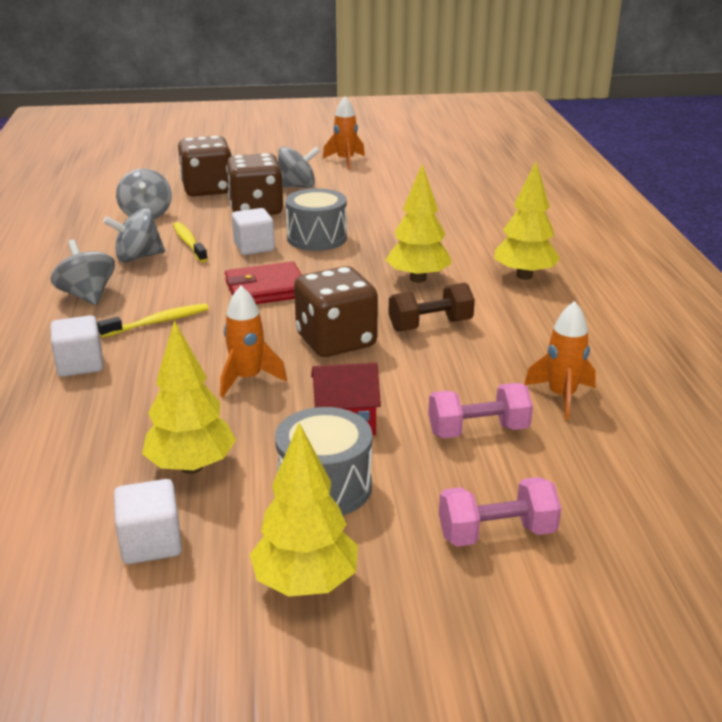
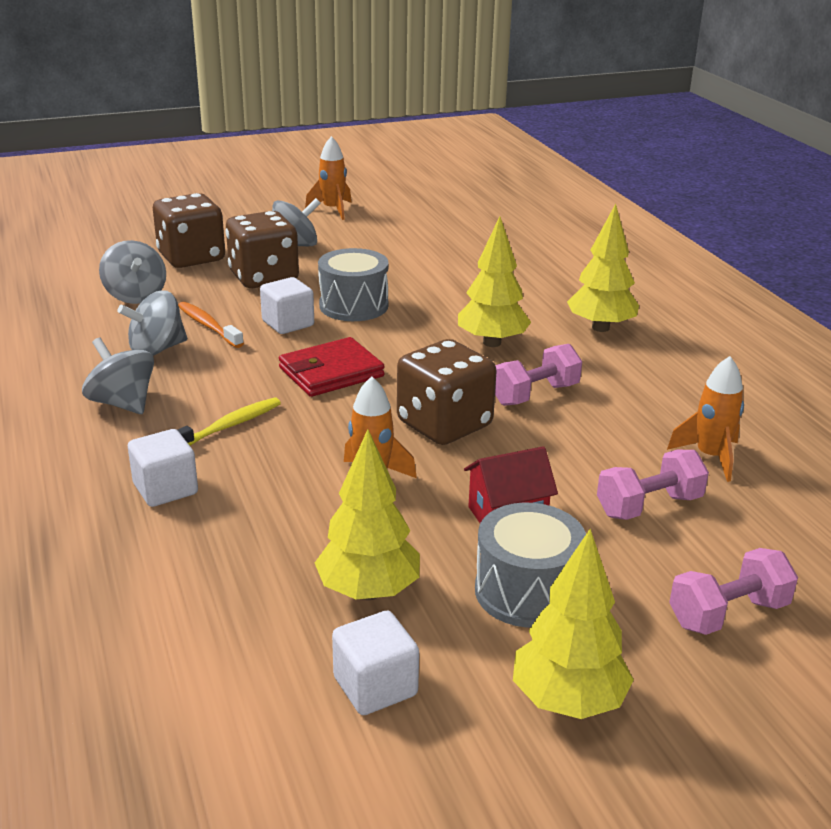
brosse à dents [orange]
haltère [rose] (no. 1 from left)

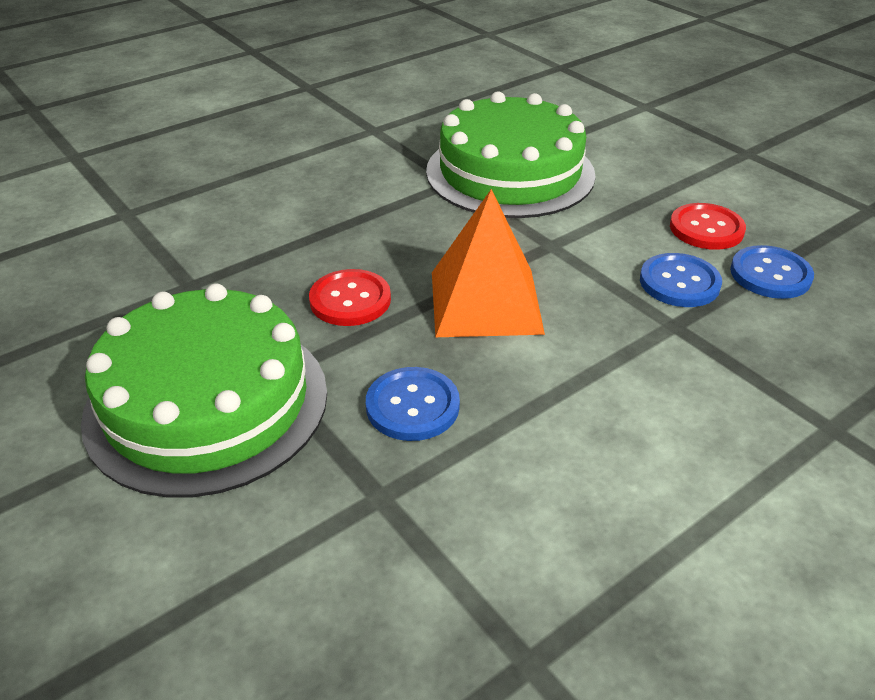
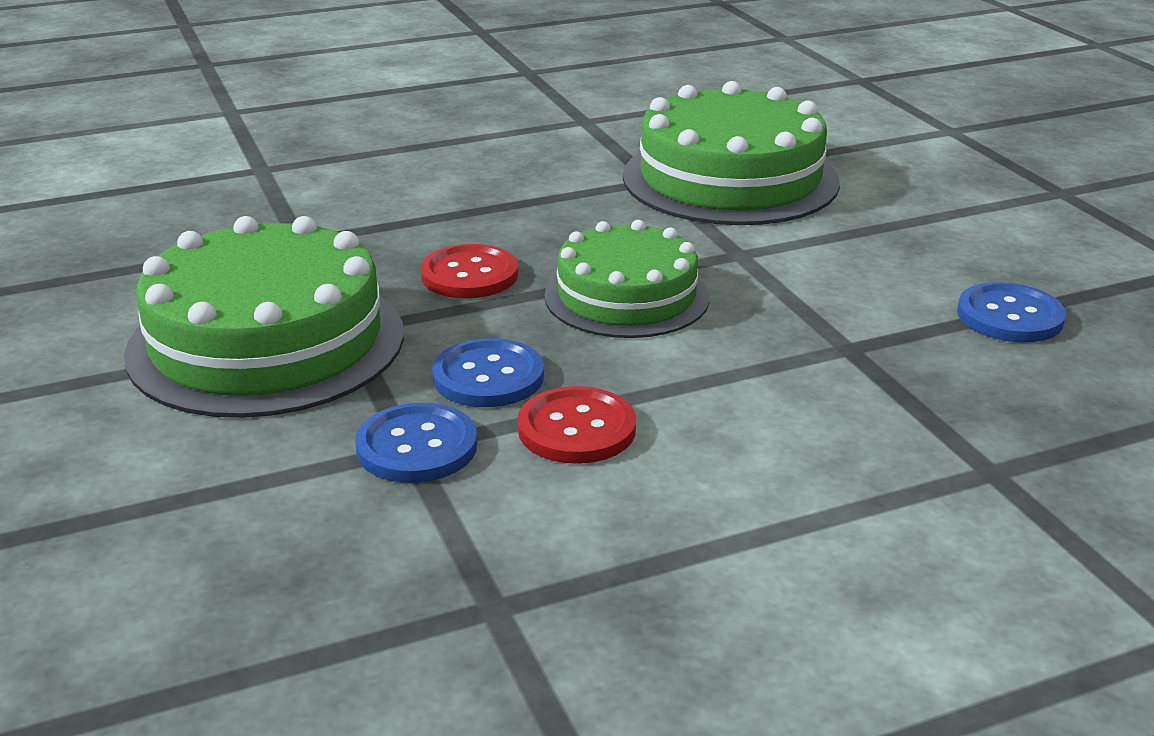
gâteau [vert] (no. 2 from left)
bouton [rouge] (no. 2 from left)
bouton [bleu] (no. 1 from left)

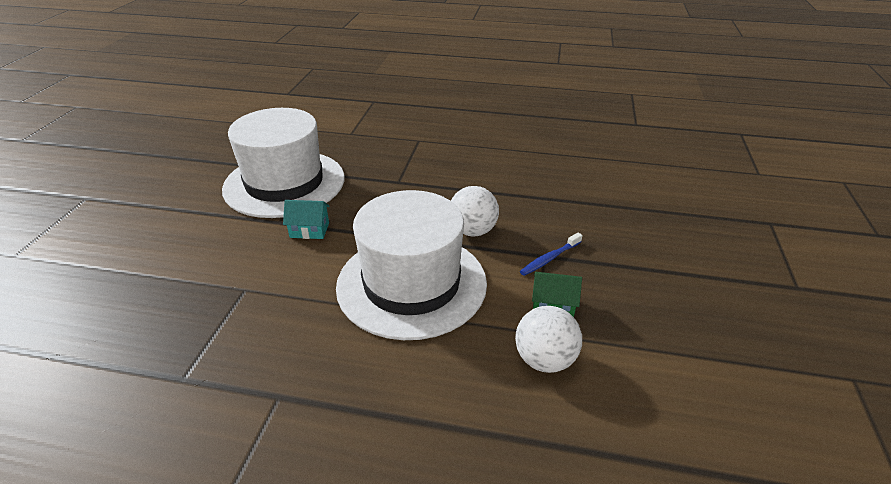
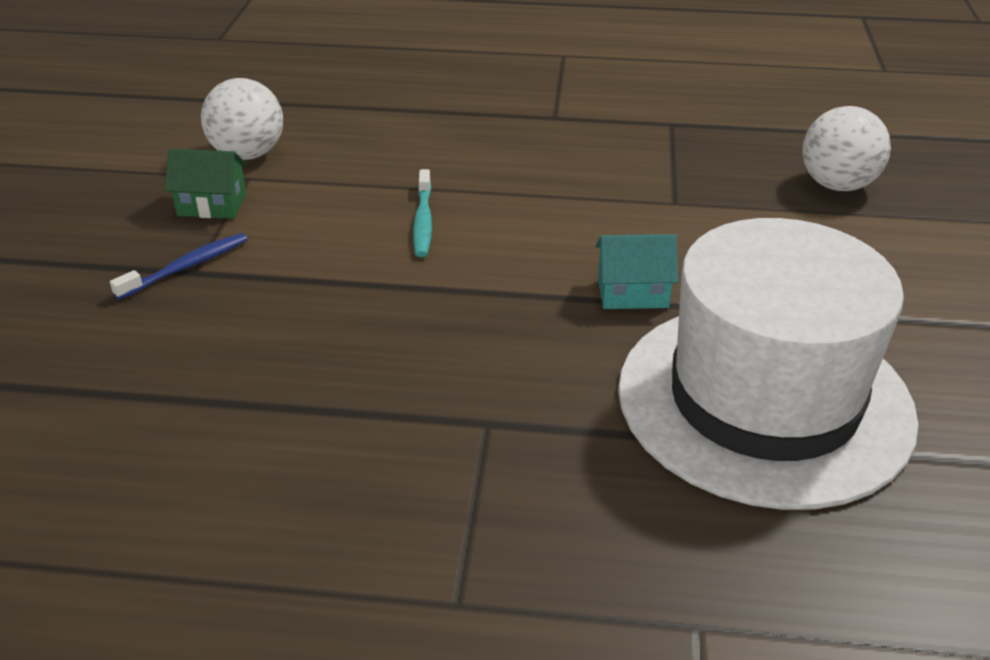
balle [blanc] (no. 2 from left)
brosse à dents [turquoise]

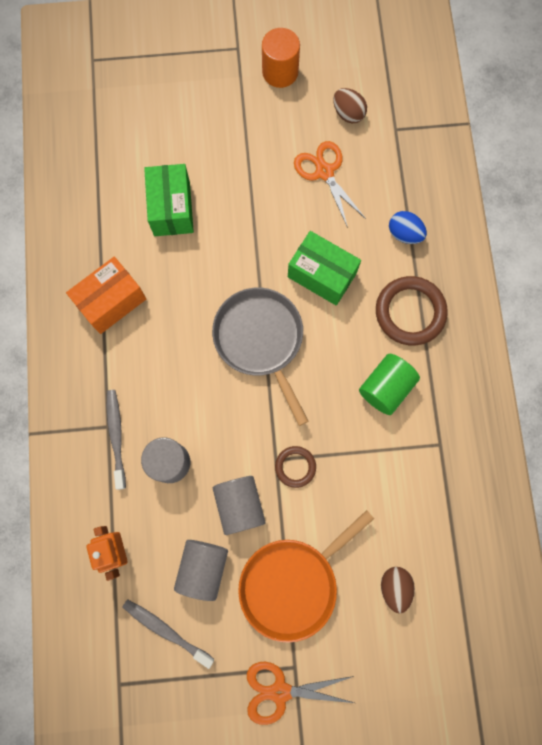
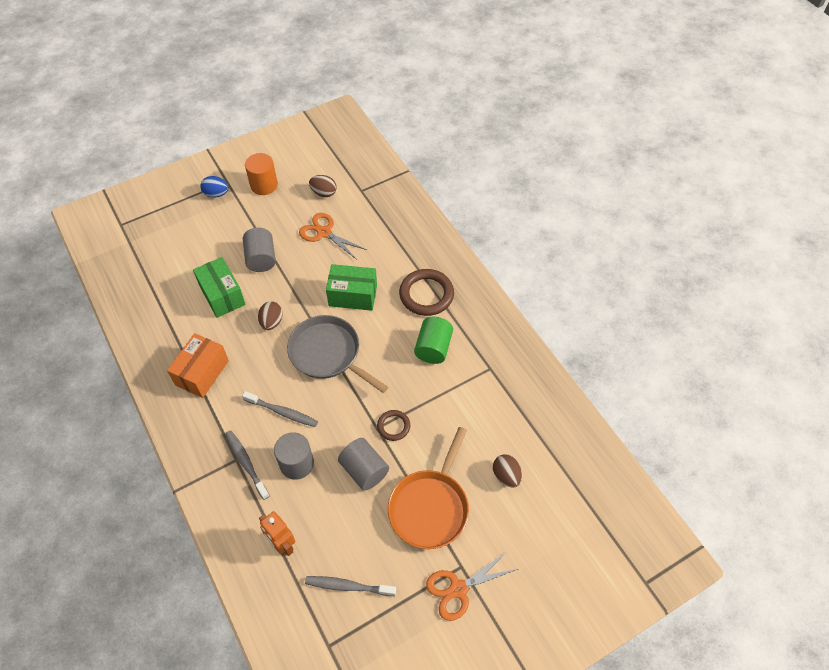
œuf [bleu]
cylindre [gris] (no. 1 from left)
œuf [marron] (no. 1 from left)
brosse à dents [gris] (no. 2 from left)

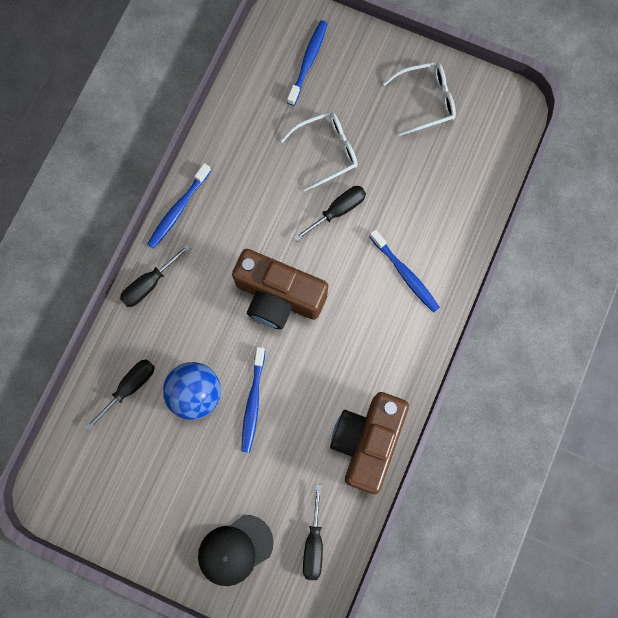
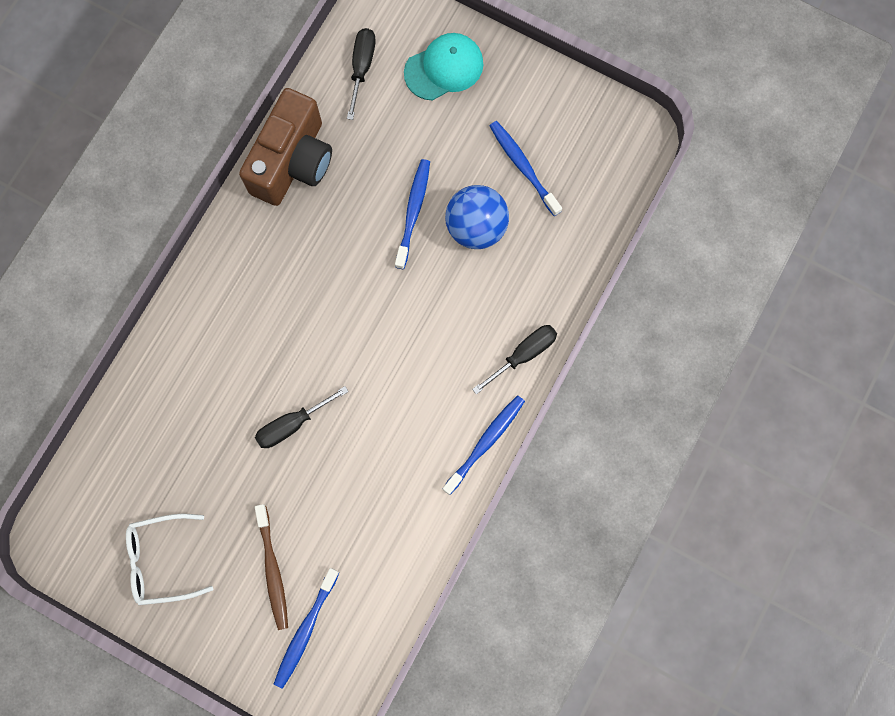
lunettes [blanc] (no. 1 from left in the first image)
brosse à dents [bleu] (no. 4 from left)
appareil photo [marron] (no. 1 from left in the first image)
tournevis [noir] (no. 1 from left in the first image)
casquette [turquoise]
brosse à dents [marron]

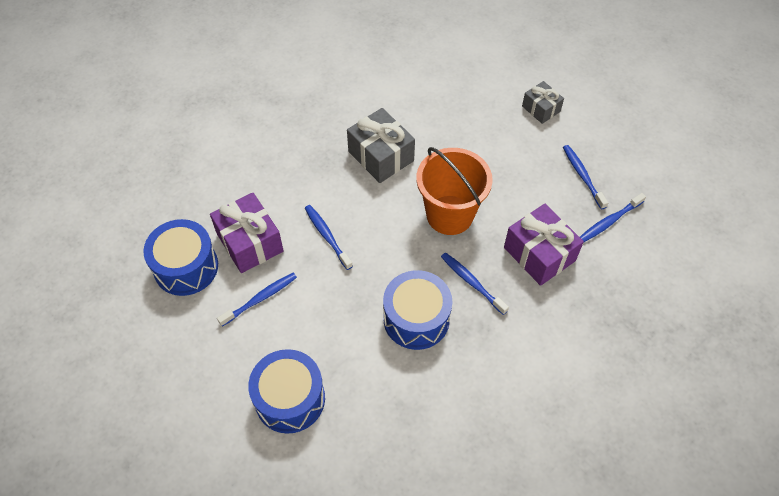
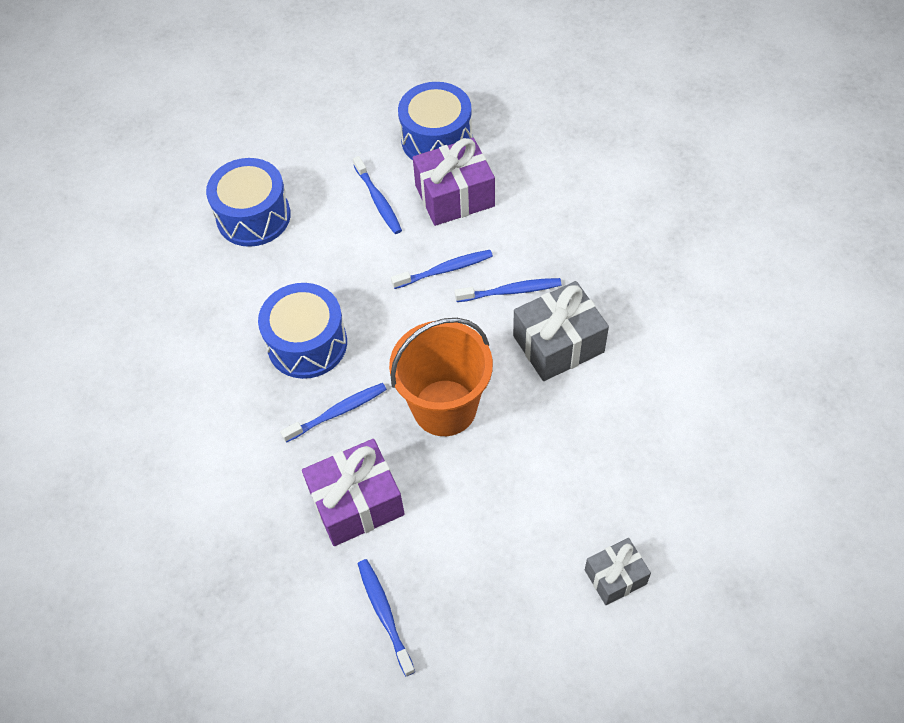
brosse à dents [bleu] (no. 5 from left)

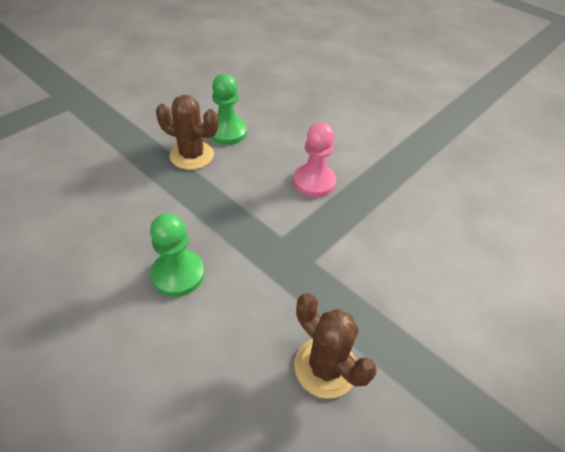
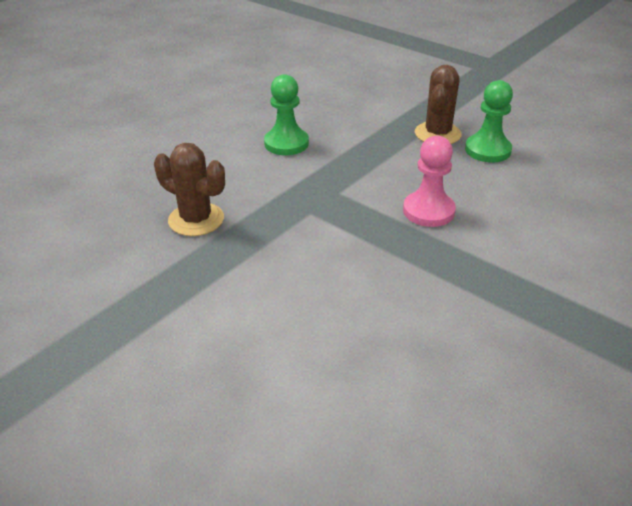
cactus [marron] (no. 1 from left)

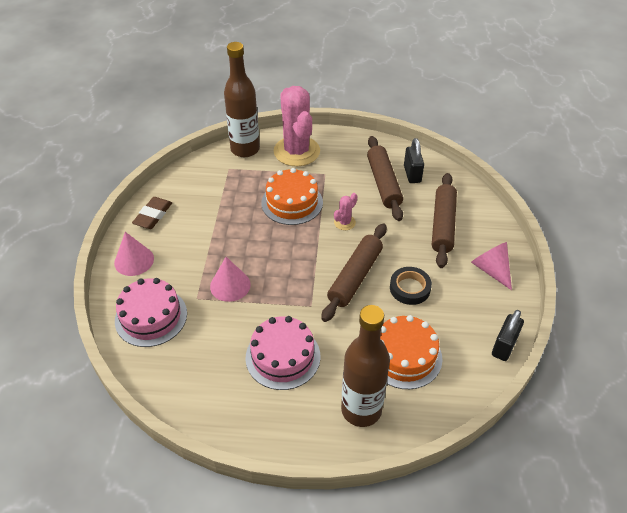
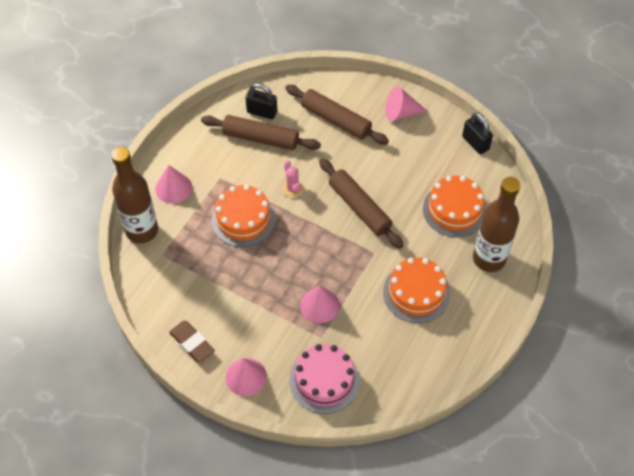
cône [rose] (no. 1 from left)
ruban adhésif [noir]
gâteau [orange] (no. 2 from left)

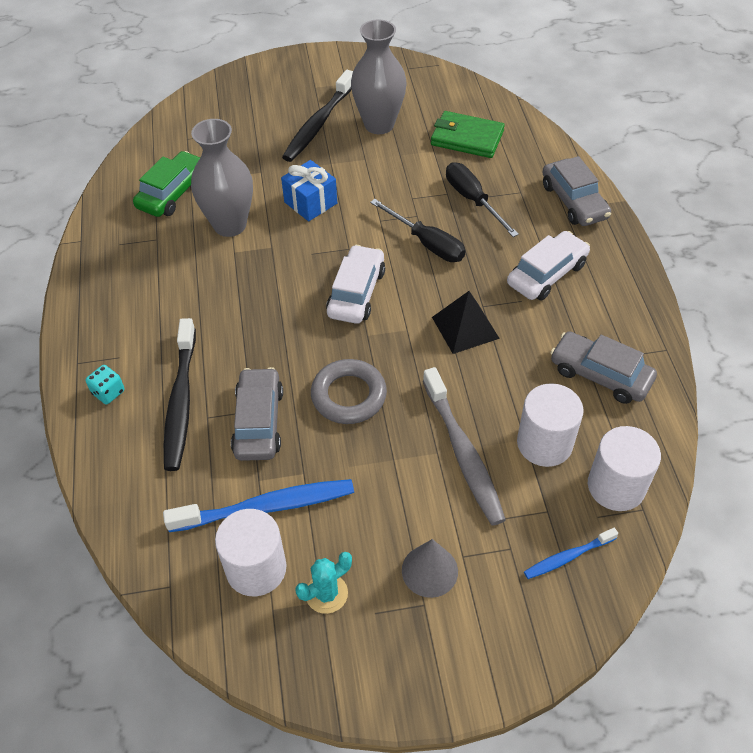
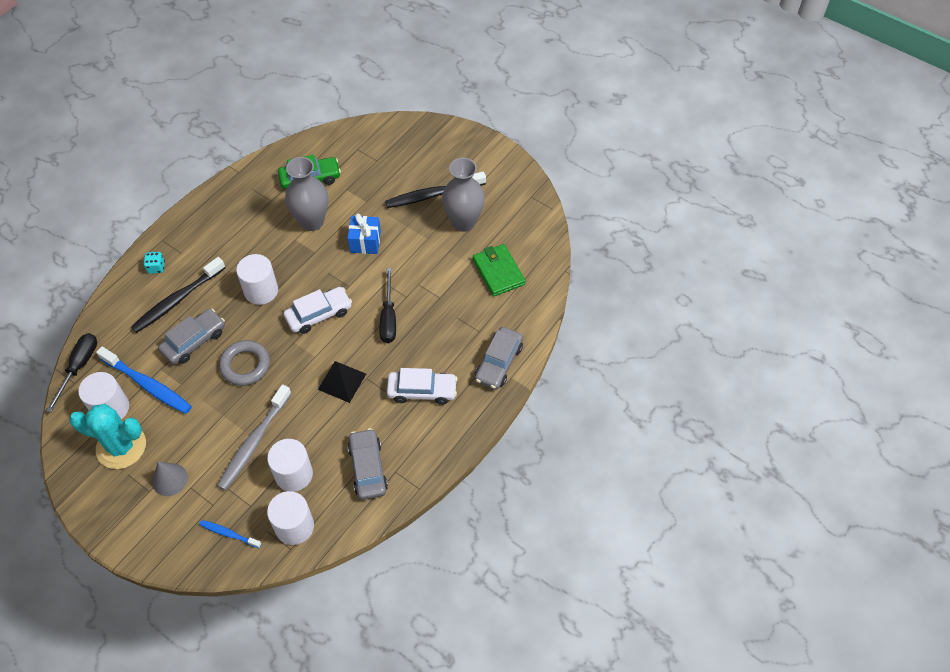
tournevis [noir] (no. 1 from left)
cactus [turquoise]
cylindre [blanc] (no. 2 from left)

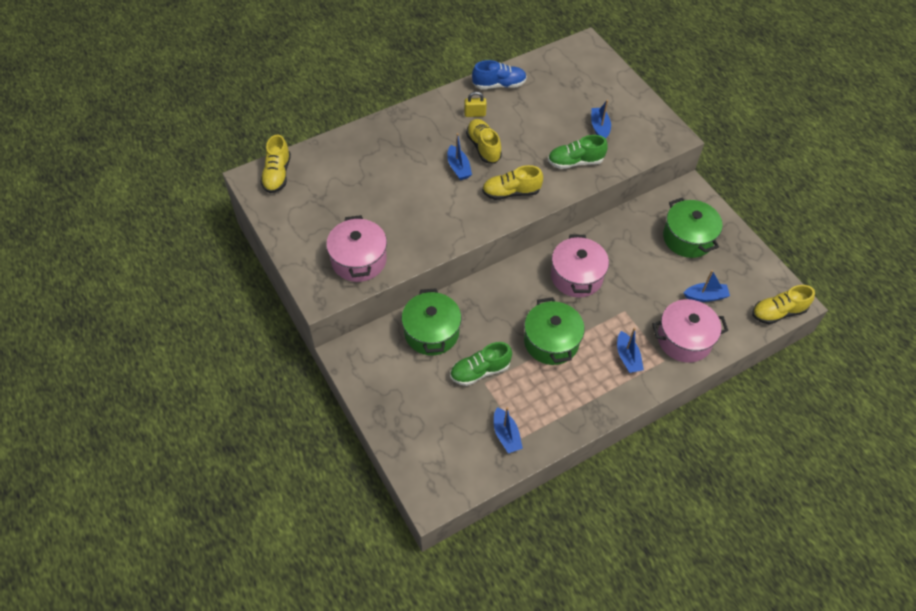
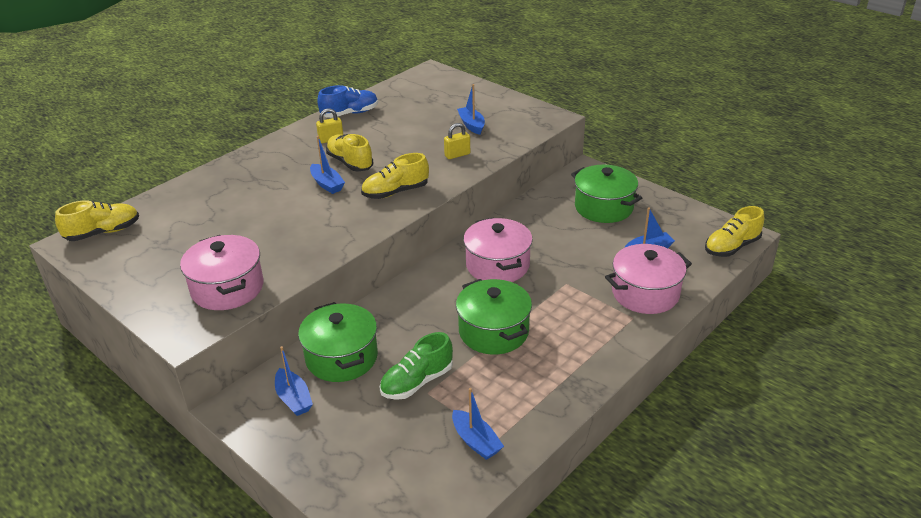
chaussure [jaune] (no. 1 from left)
cadenas [jaune] (no. 2 from left)
bateau [bleu] (no. 1 from left)

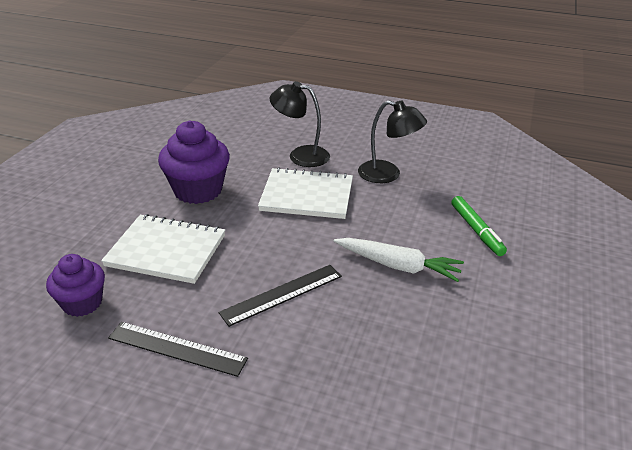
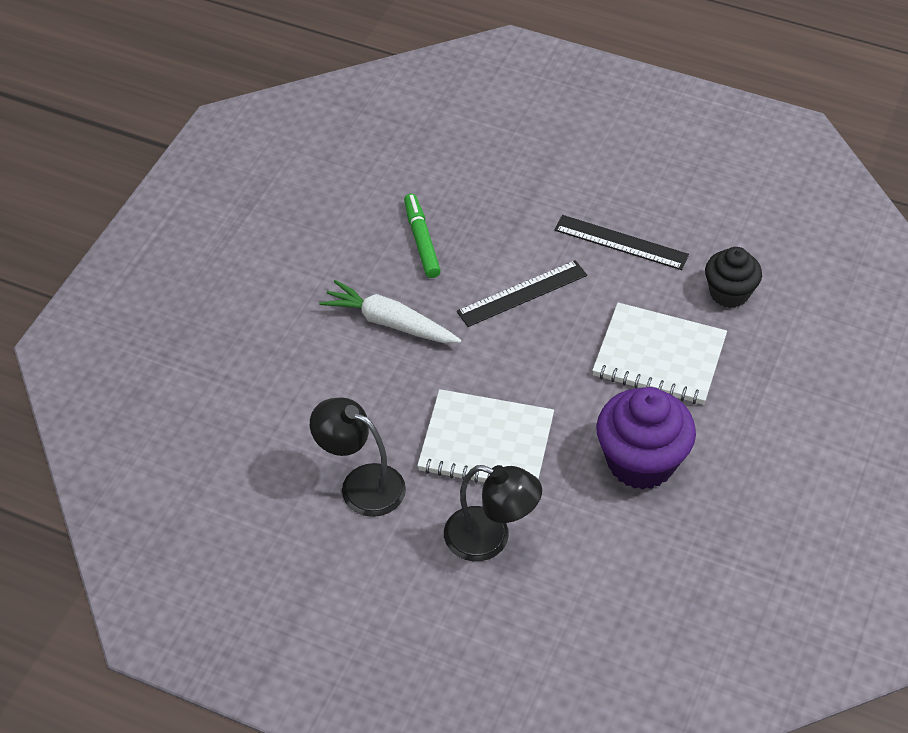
feutre [vert]
muffin [noir]

